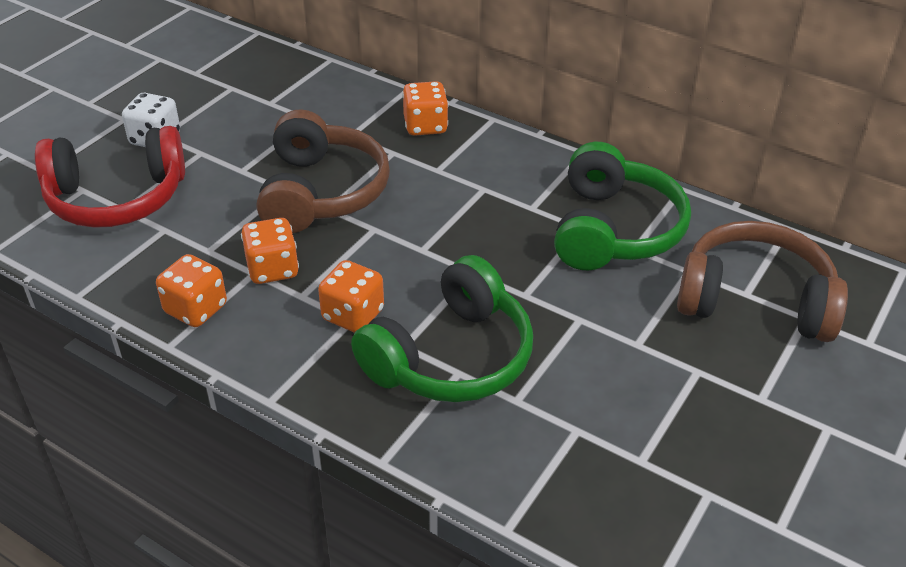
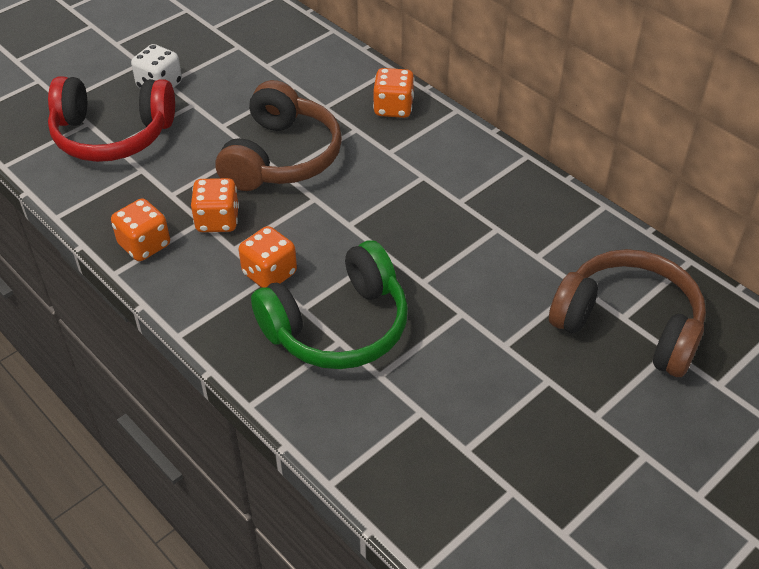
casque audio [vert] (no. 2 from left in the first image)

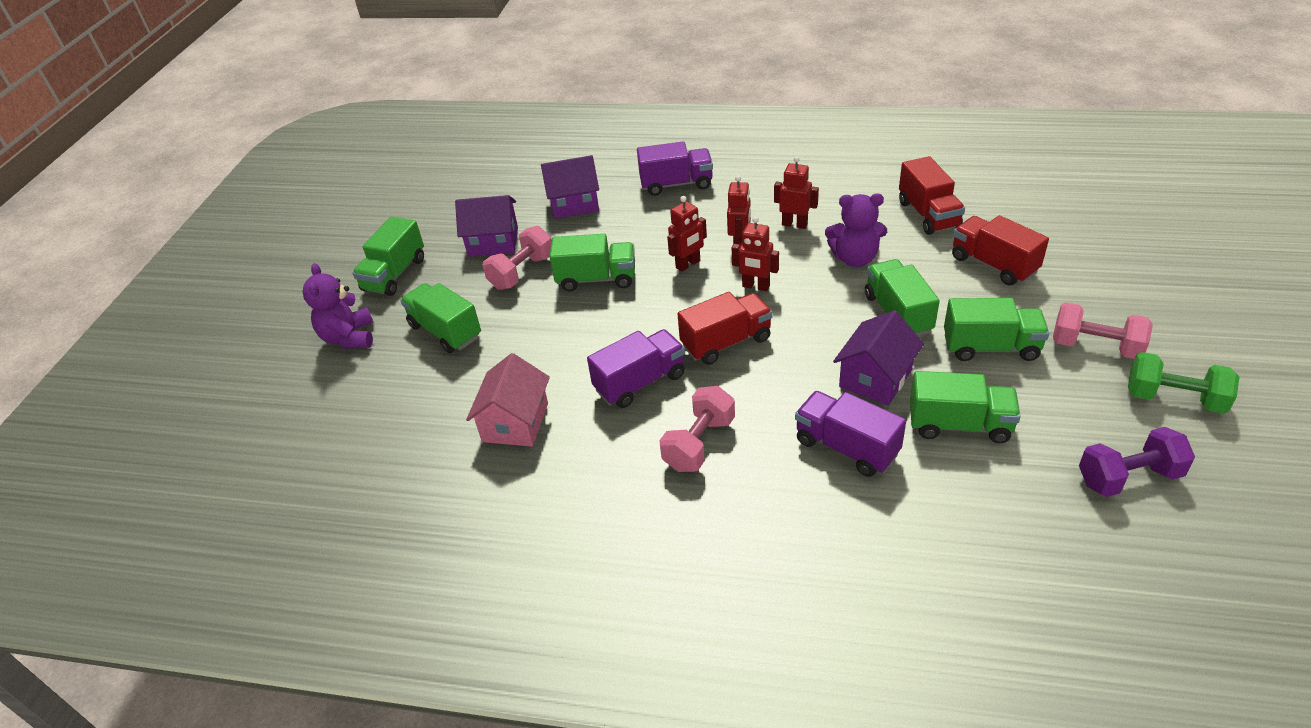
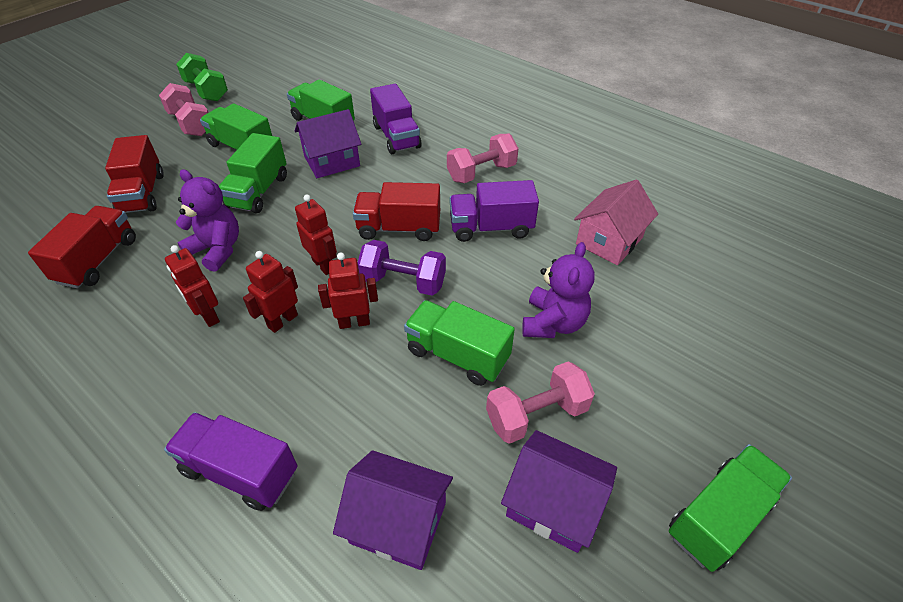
ours en peluche [violet] (no. 2 from left)
camion [vert] (no. 2 from left in the first image)
haltère [violet]

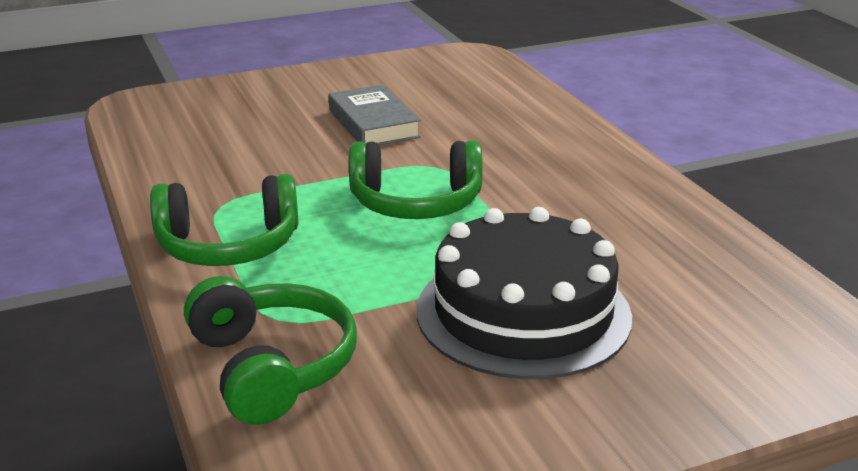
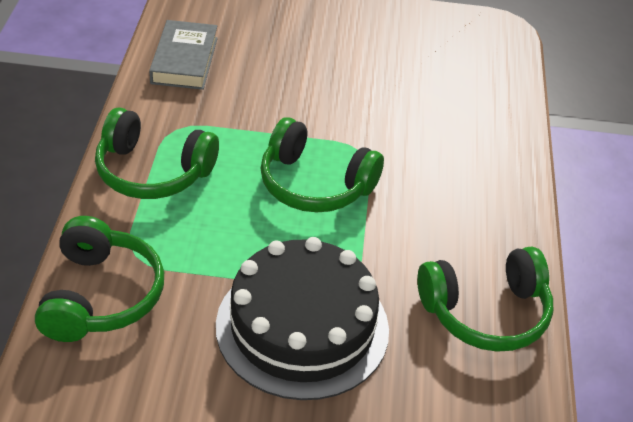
livre [gris]
casque audio [vert] (no. 4 from left)

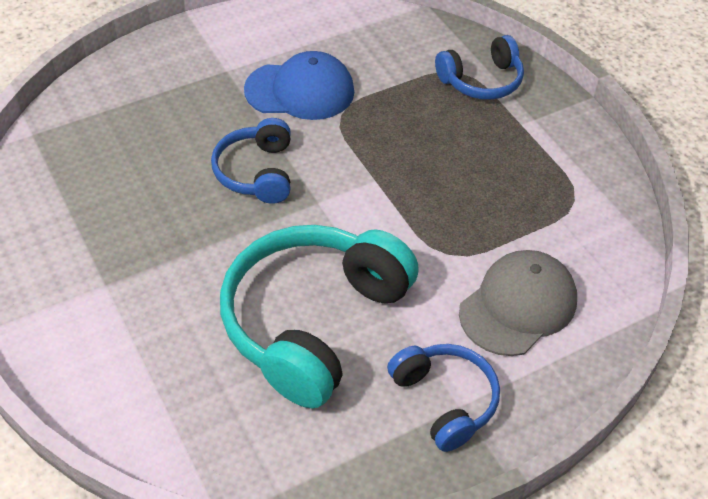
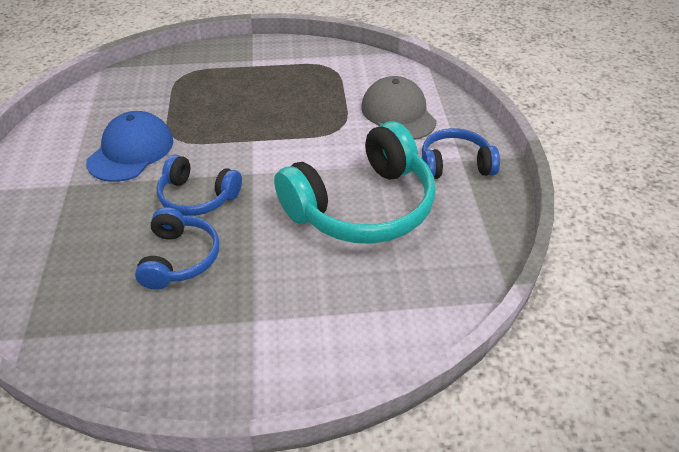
casque audio [bleu] (no. 1 from left)
casque audio [turquoise]

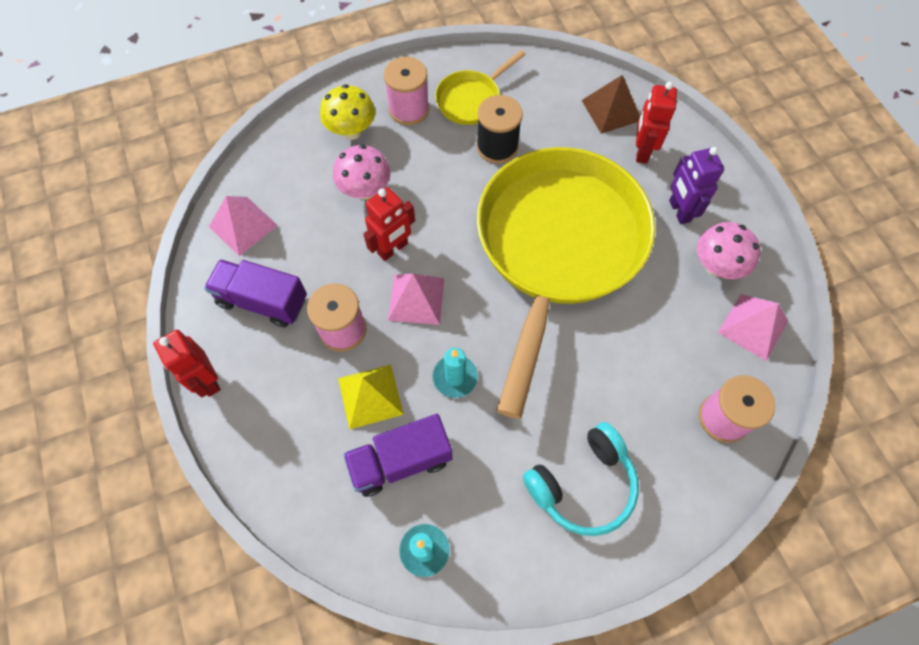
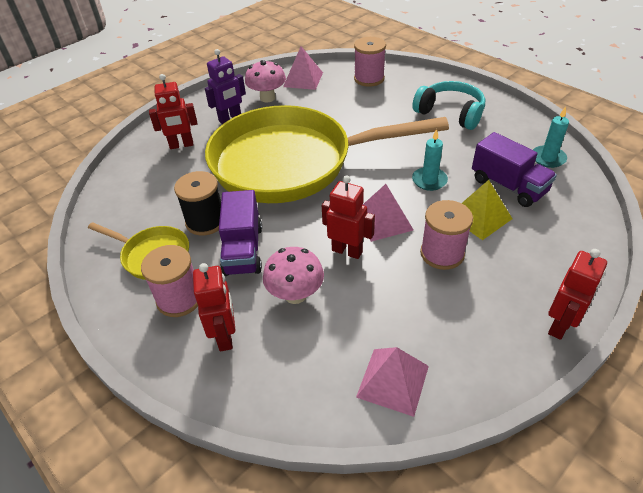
pyramide [marron]
robot [rouge] (no. 2 from left)
camion [violet] (no. 1 from left)

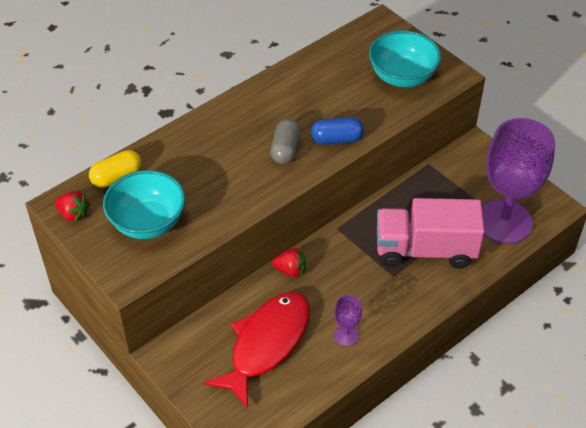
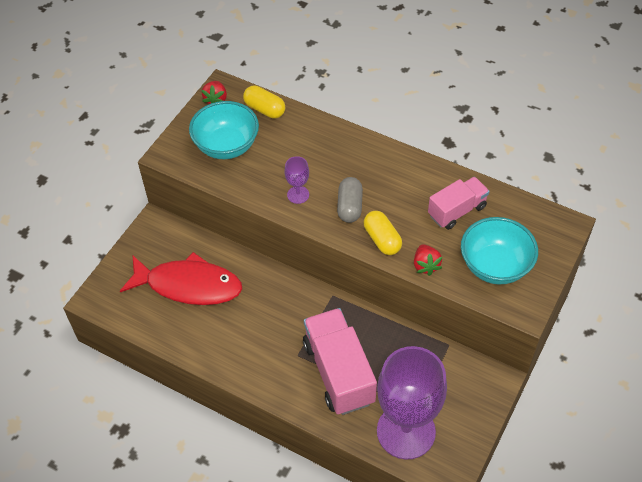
gélule [jaune] (no. 2 from left)
gélule [gris]
fraise [rouge] (no. 2 from left)
verre à pied [violet] (no. 1 from left)
camion [rose] (no. 2 from left)

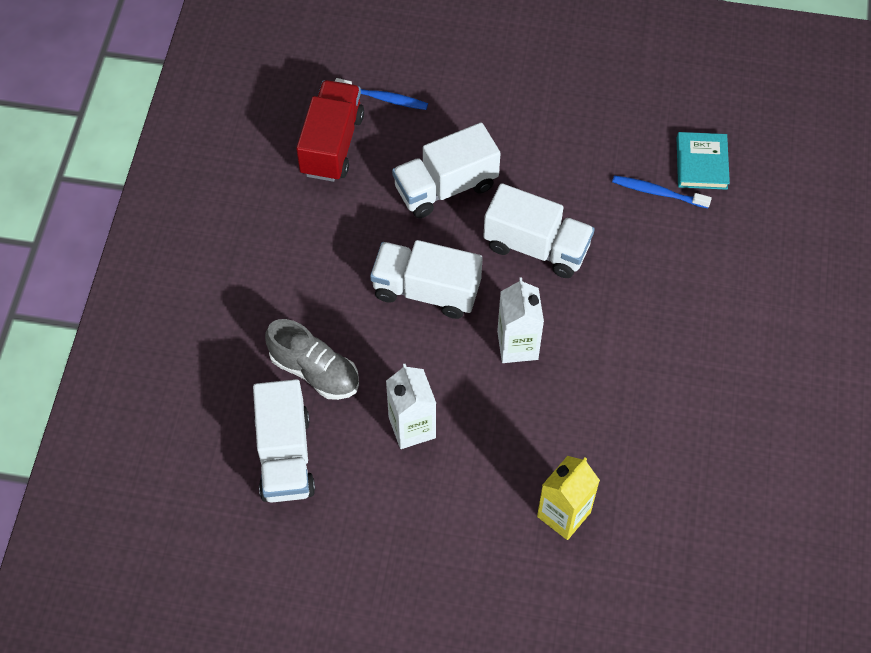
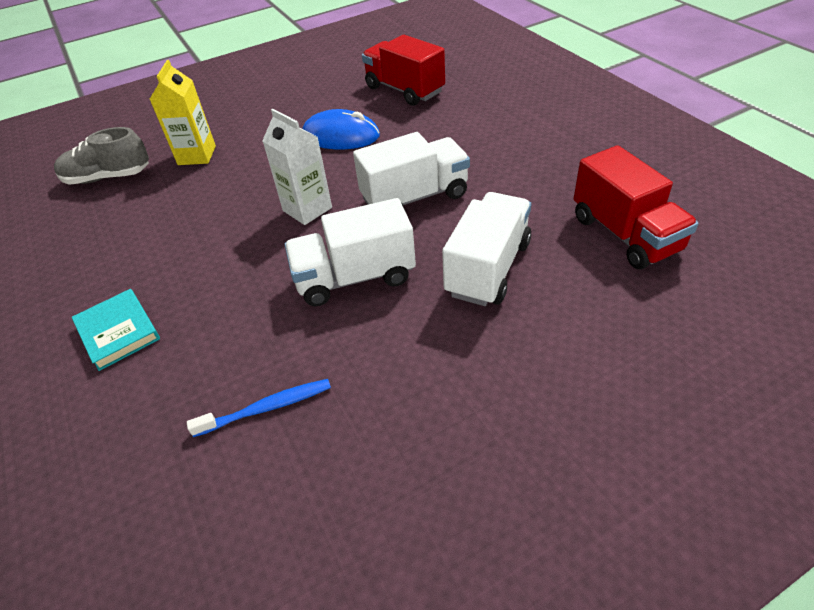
brosse à dents [bleu] (no. 1 from left in the first image)
livre [turquoise]
chaussure [gris]
souris [bleu]
camion [rouge] (no. 1 from left)

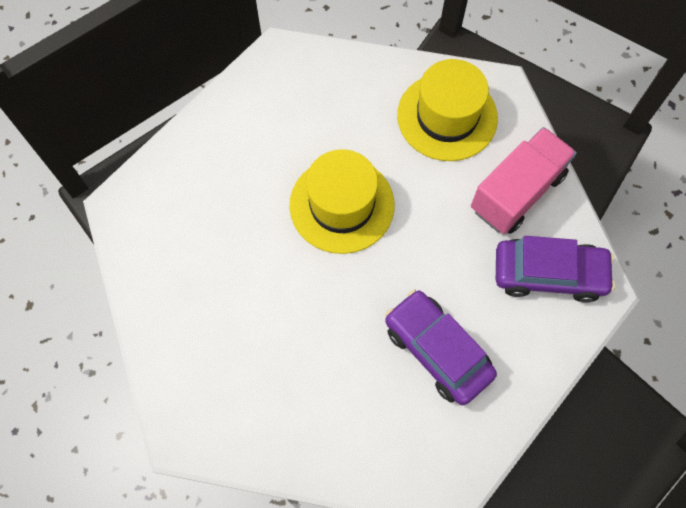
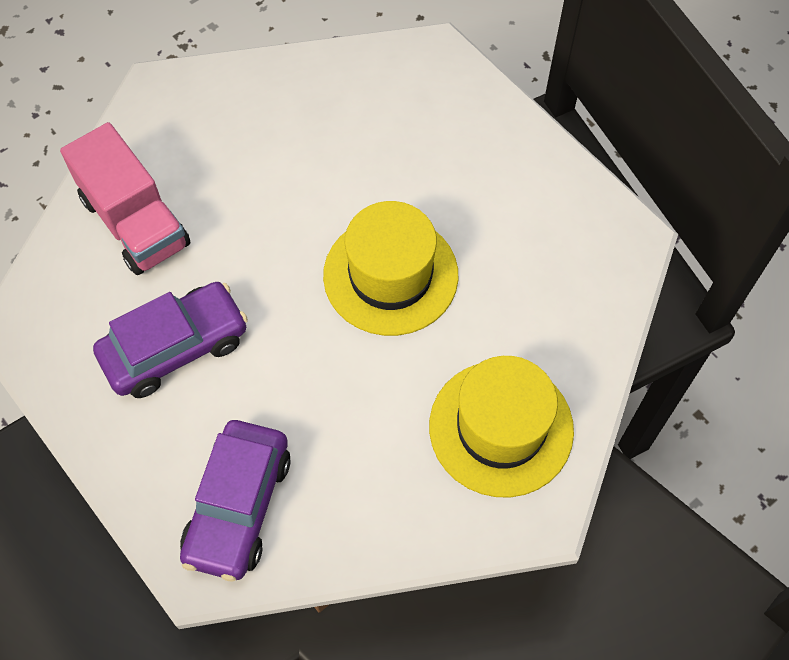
camion [rose]

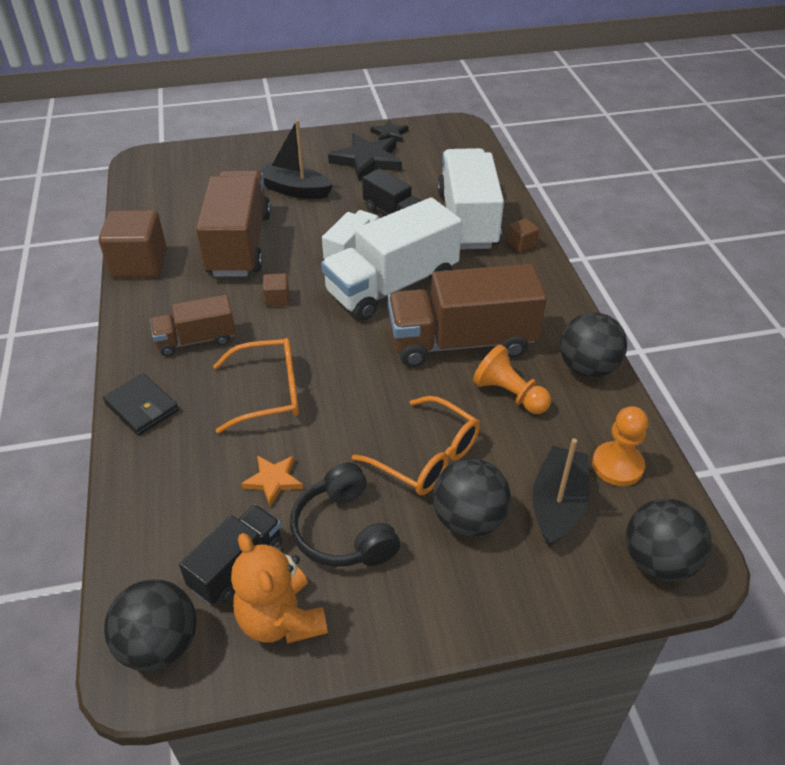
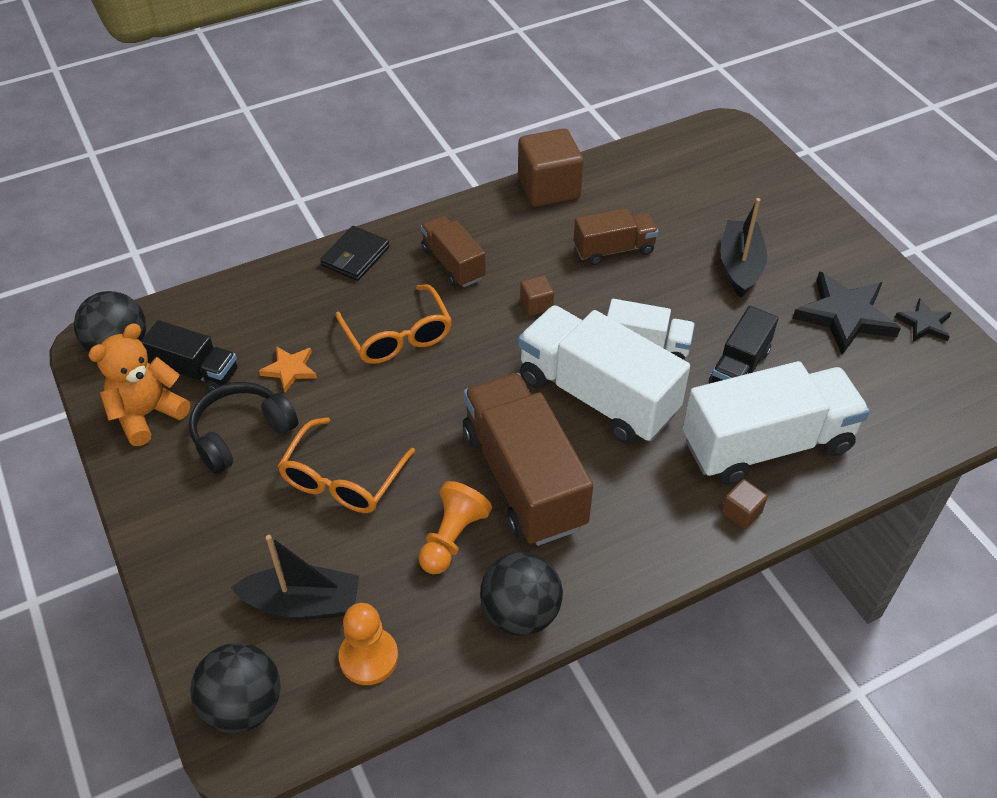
camion [marron] (no. 3 from left)
balle [noir] (no. 2 from left in the first image)

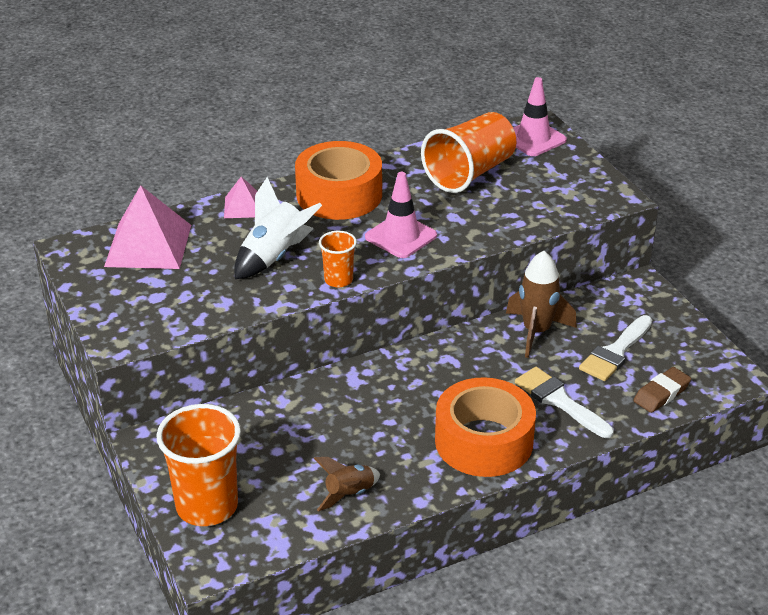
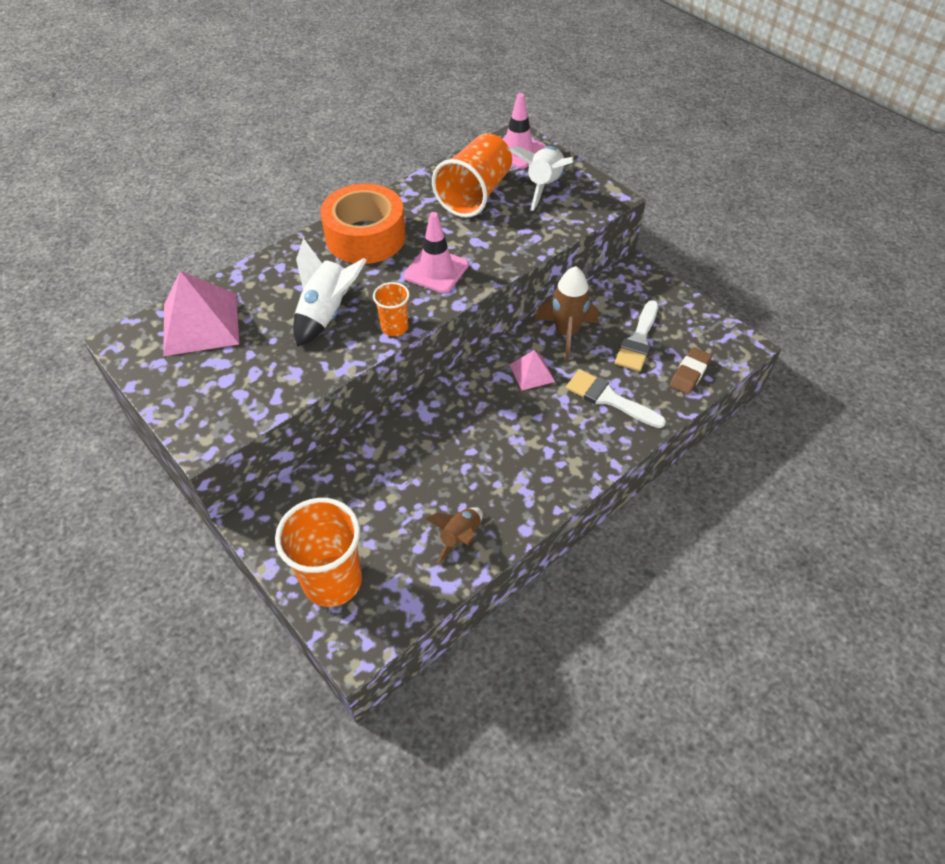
pyramide [rose] (no. 2 from left)
ruban adhésif [orange] (no. 2 from left in the first image)
fusée [blanc] (no. 2 from left)

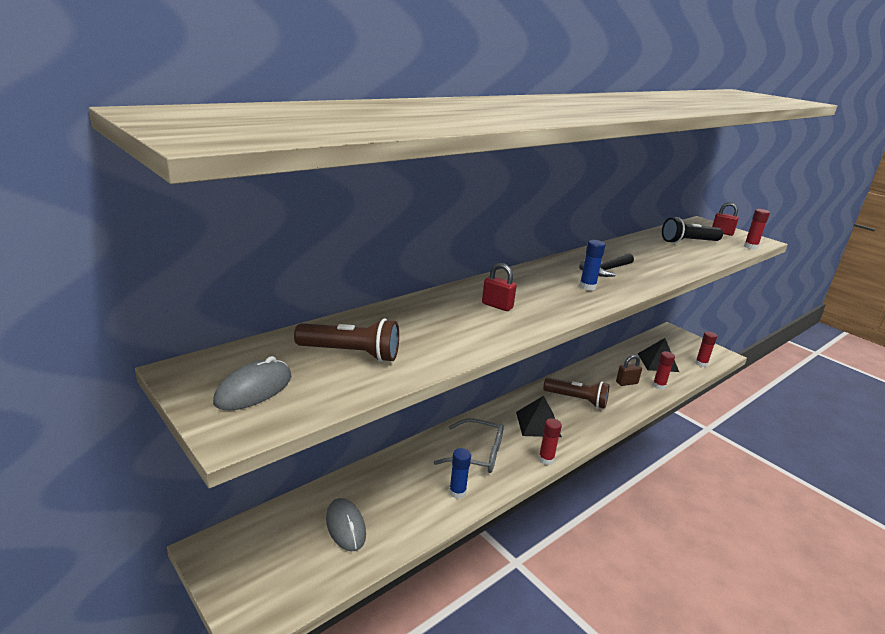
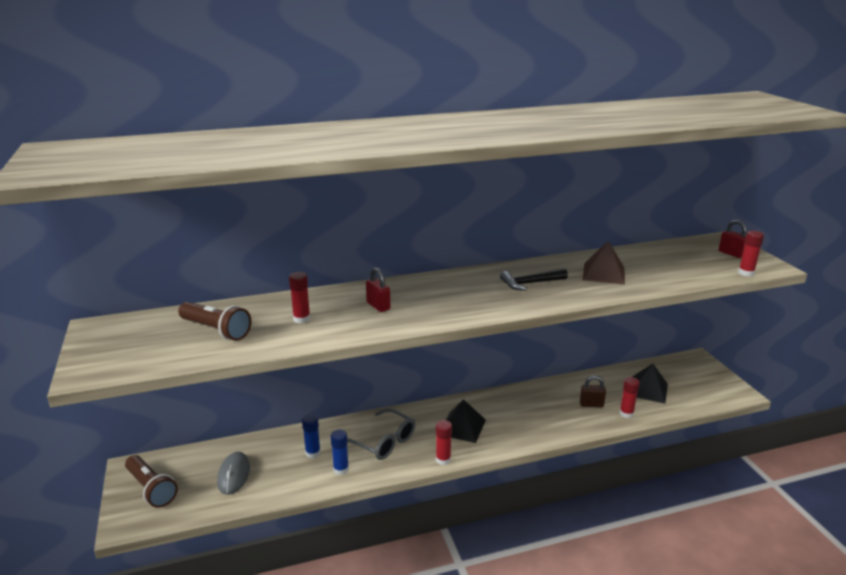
lampe de poche [noir]
bâton de colle [bleu] (no. 1 from left)
bâton de colle [rouge] (no. 1 from left)
souris [gris] (no. 1 from left in the first image)
lampe de poche [marron] (no. 1 from left)
pyramide [marron]

